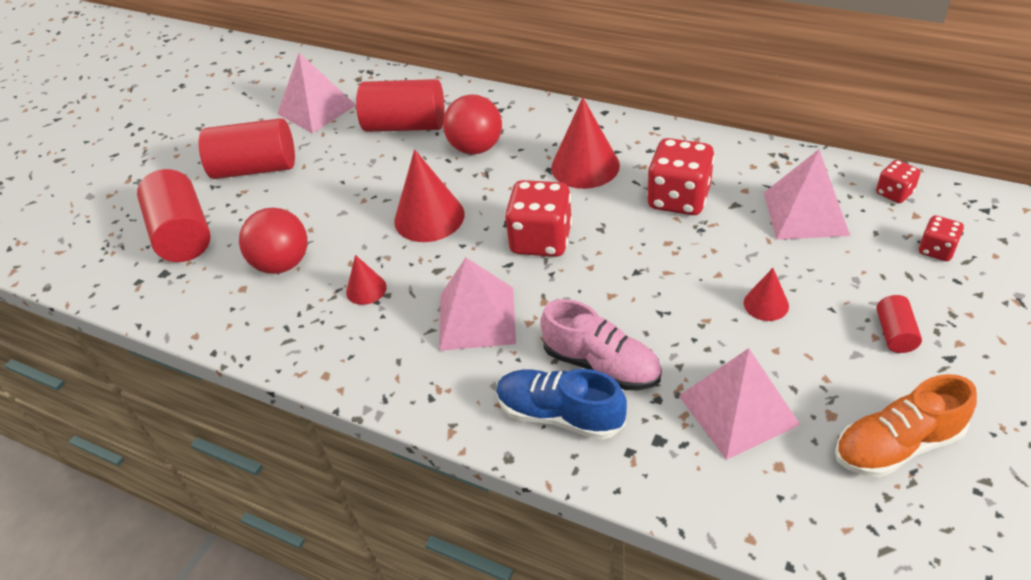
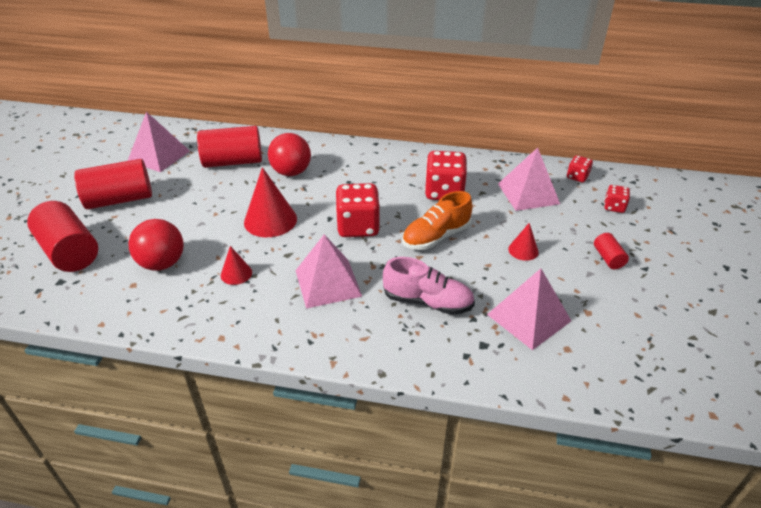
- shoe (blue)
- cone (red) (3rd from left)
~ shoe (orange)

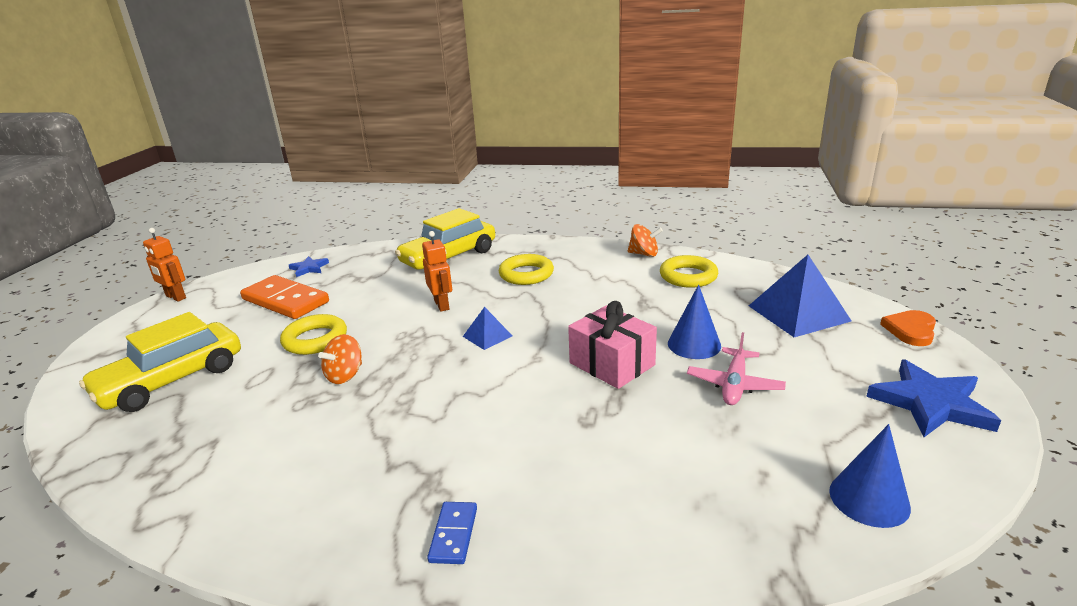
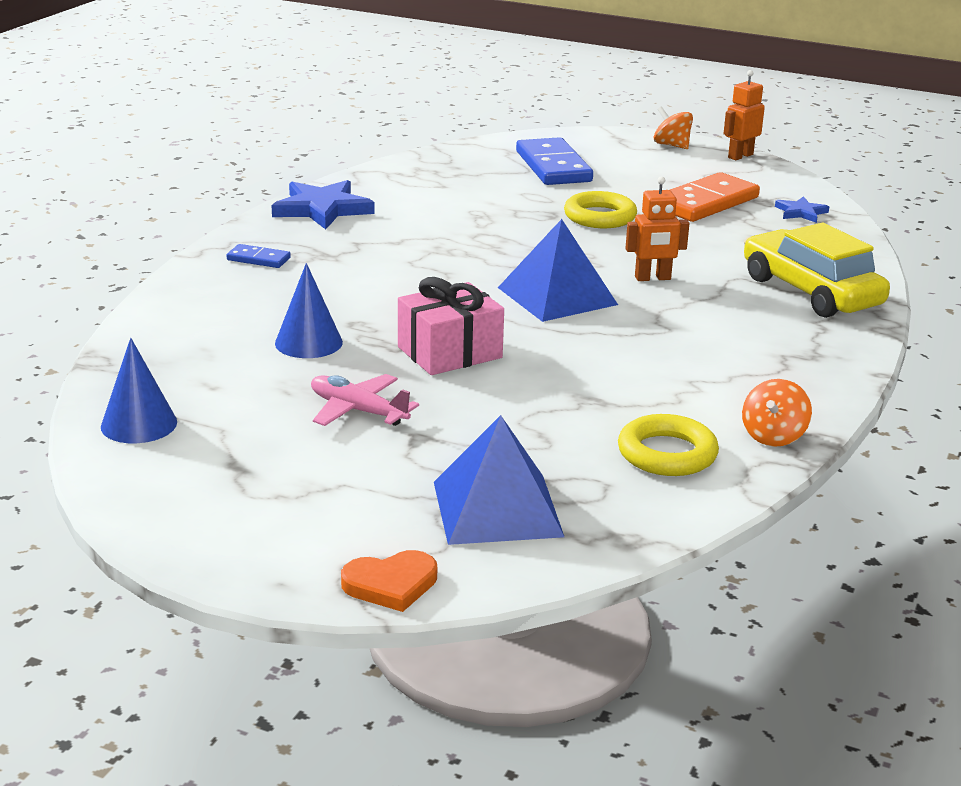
- ring (yellow) (2nd from left)
~ spinning top (orange) (1st from left)
~ cone (blue) (1st from left in the first image) to cone (blue) (2nd from left)
~ star (blue) (2nd from left in the first image) to star (blue) (1st from left)
~ car (yellow) (1st from left) to domino (blue) (2nd from left)
~ heart (orange) 120 degrees clockwise
~ pyramid (blue) (1st from left in the first image) x1.94

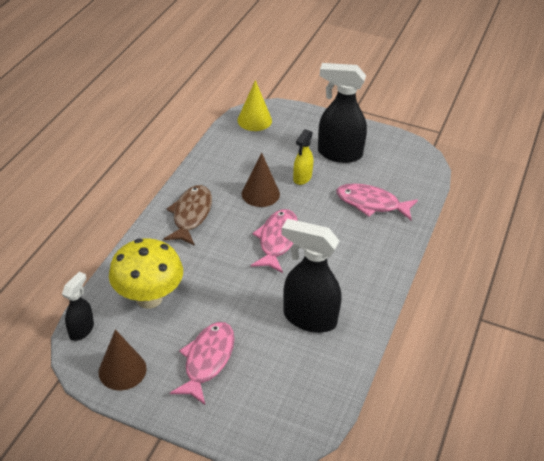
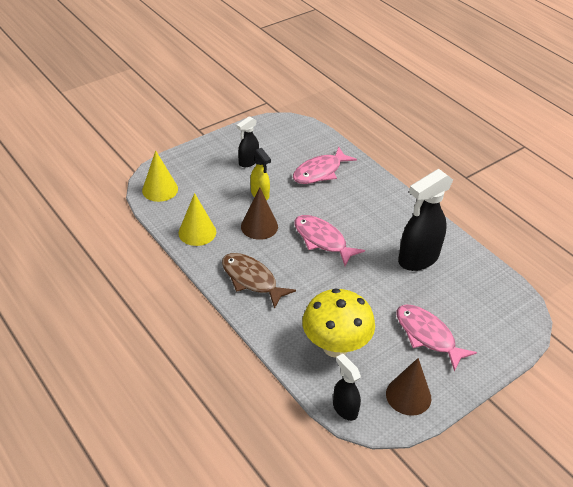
+ cone (yellow) (2nd from left)
~ spray bottle (black) (3rd from left in the first image) x0.55

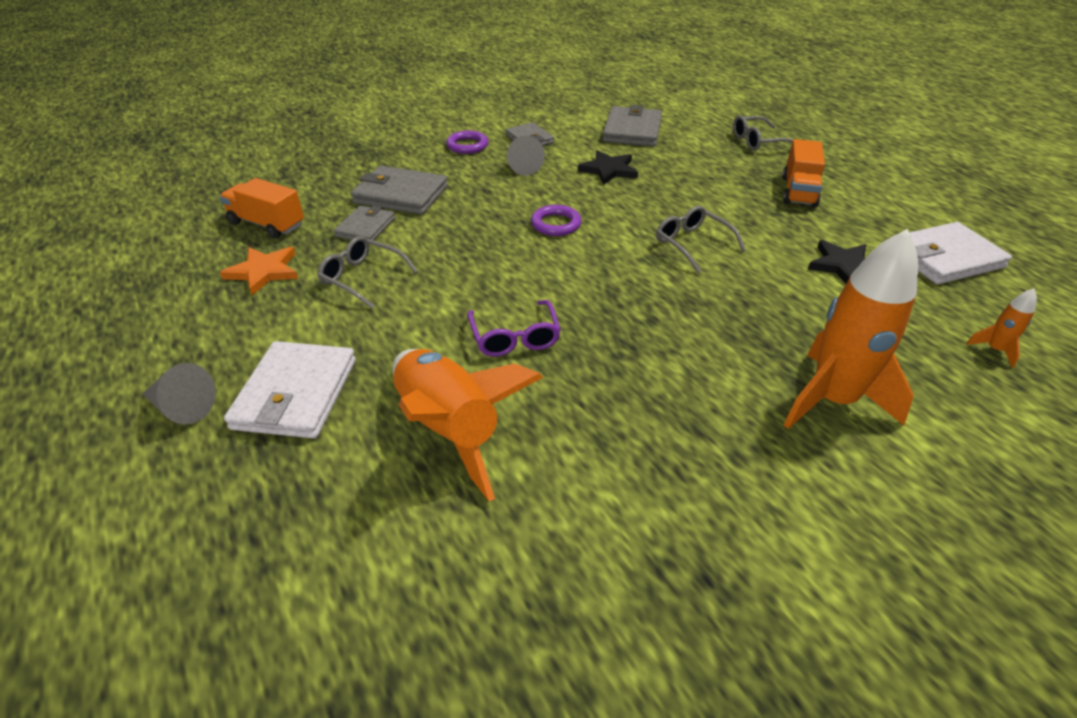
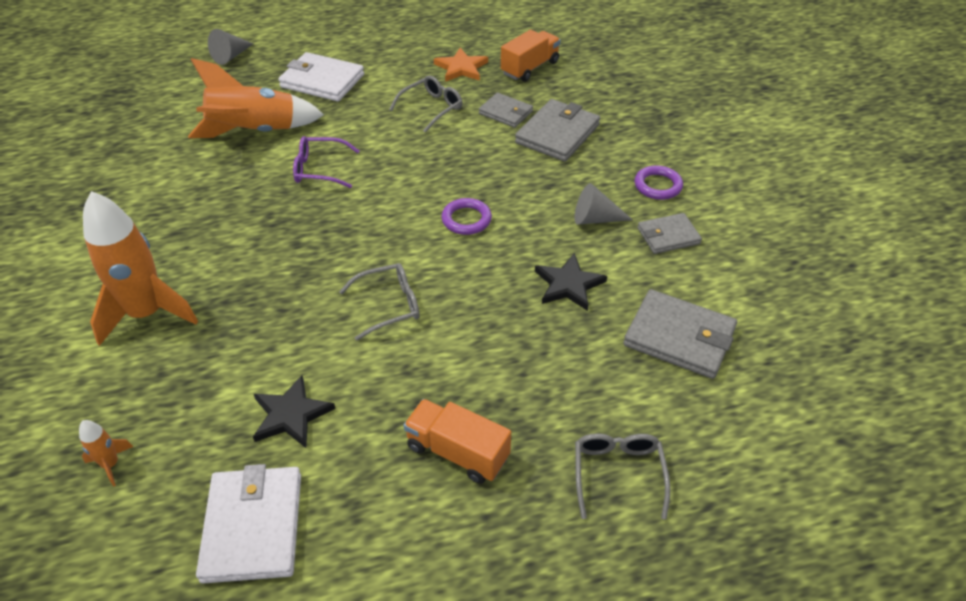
~ cone (grey) (1st from left)

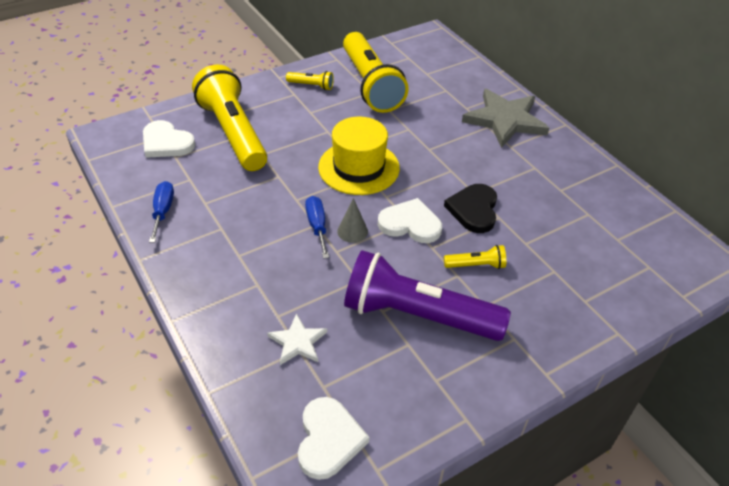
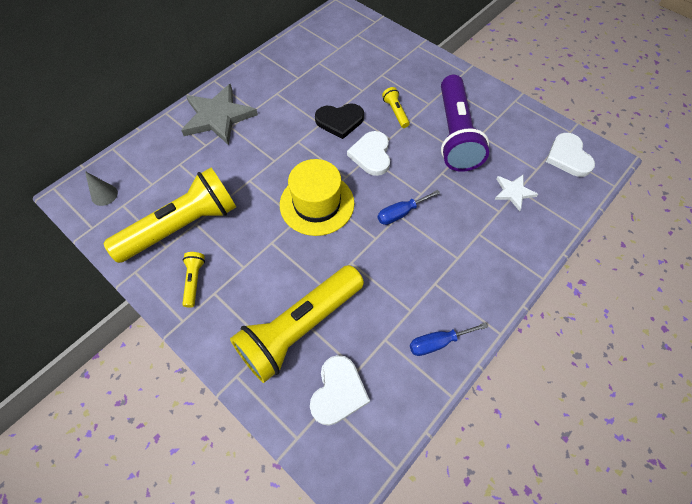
~ cone (grey)
~ heart (white) (2nd from left in the first image) 90 degrees counterclockwise

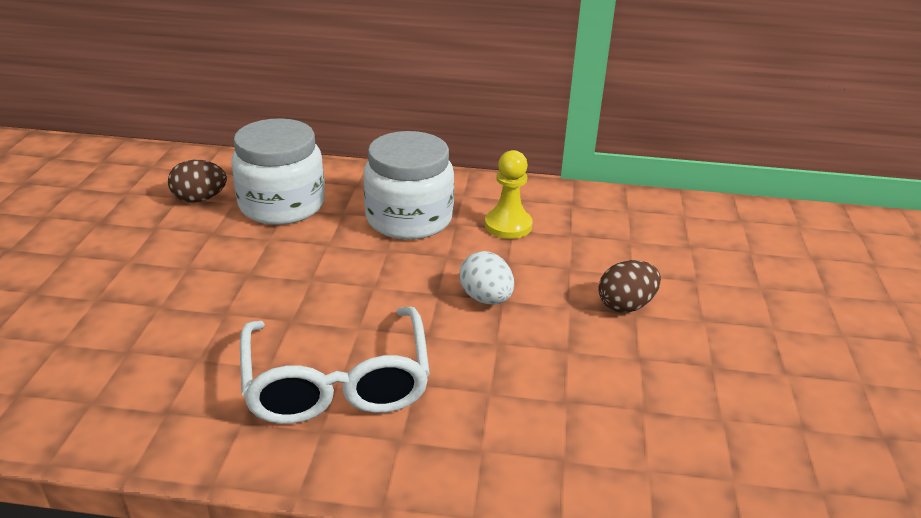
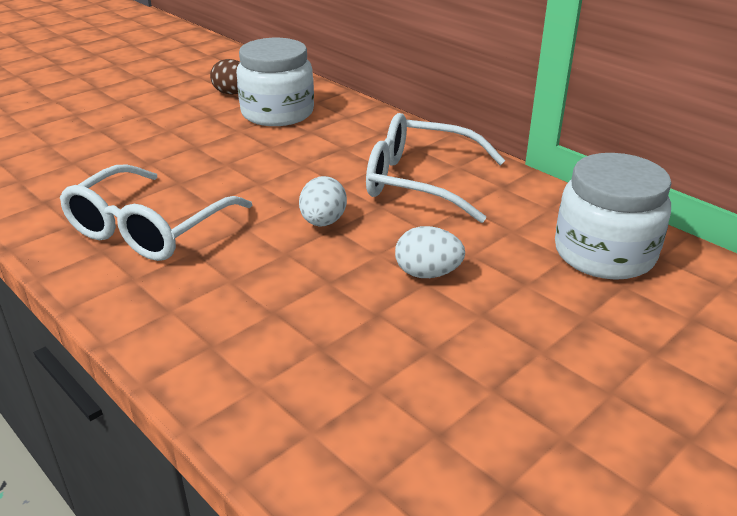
~ jar (white) (2nd from left)
~ pawn (yellow) to glasses (white) (2nd from left)
~ egg (brown) (2nd from left) to egg (white) (2nd from left)

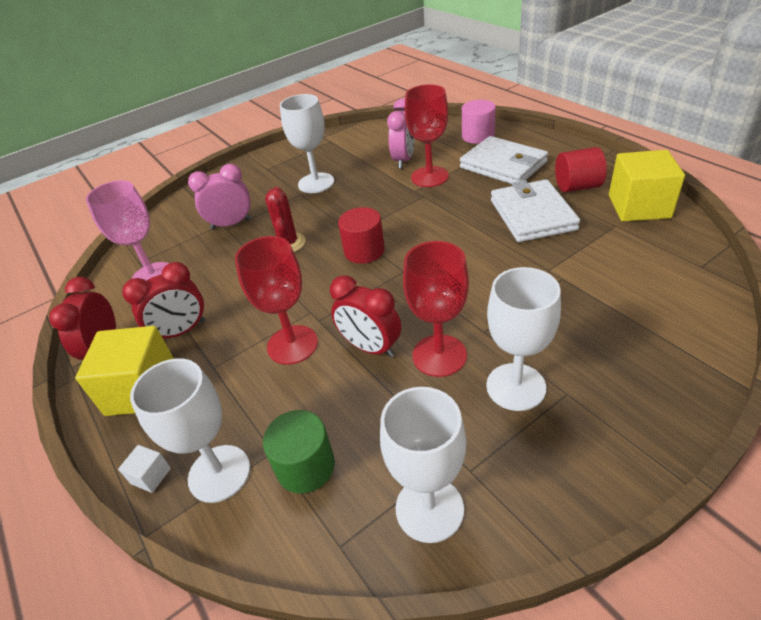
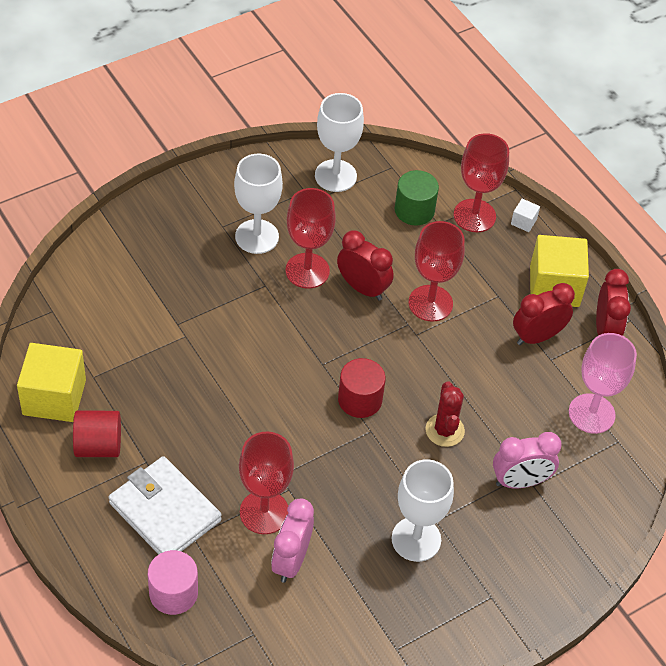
- wallet (white) (2nd from left)
~ goblet (white) (1st from left) to goblet (red) (4th from left)

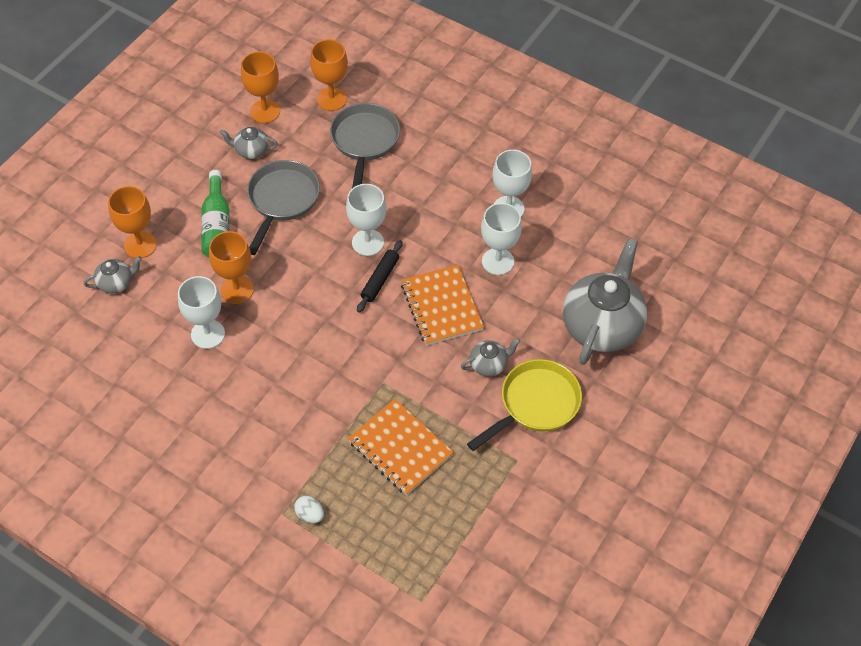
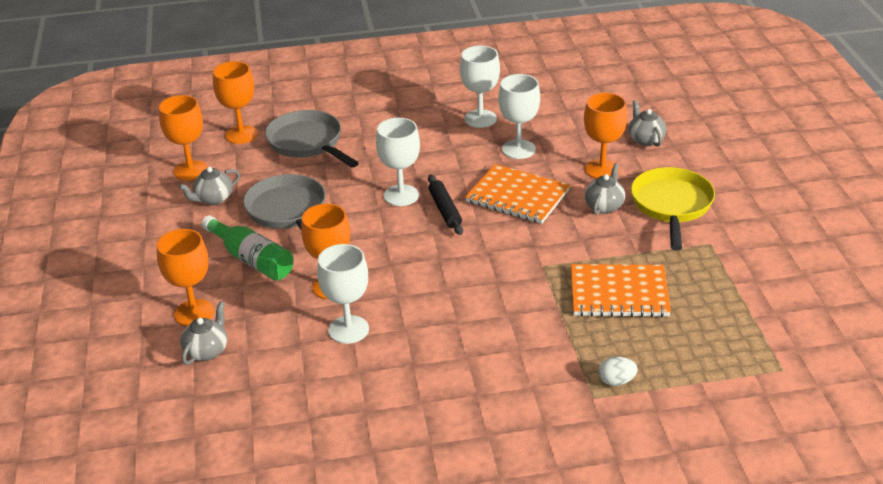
+ goblet (orange) (5th from left)
~ teapot (grey) (4th from left) x0.45

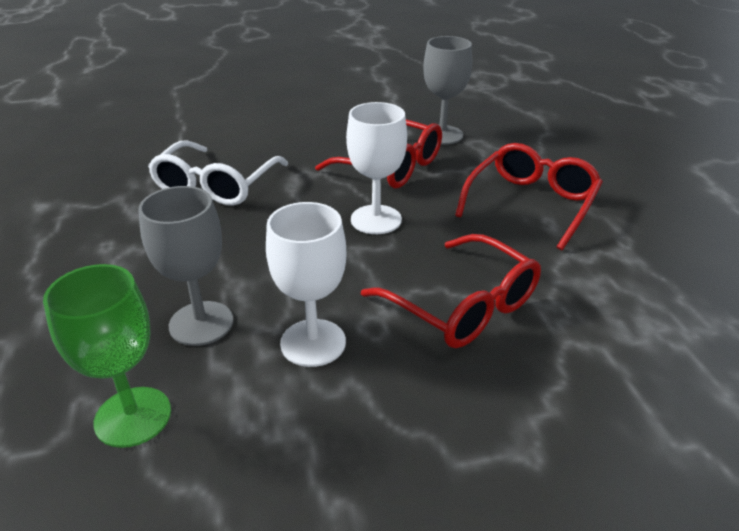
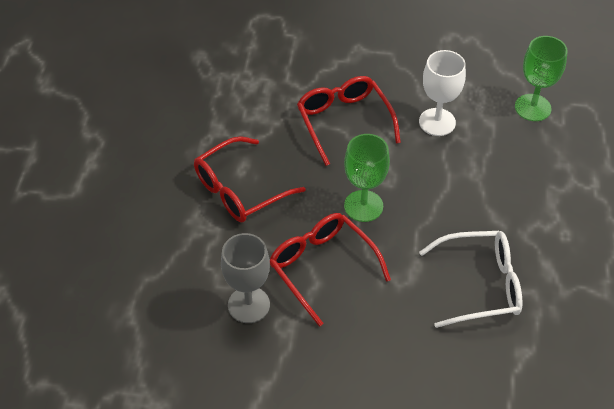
- goblet (grey) (1st from left)
~ goblet (white) (2nd from left) to goblet (green) (1st from left)
~ glasses (white) 45 degrees clockwise

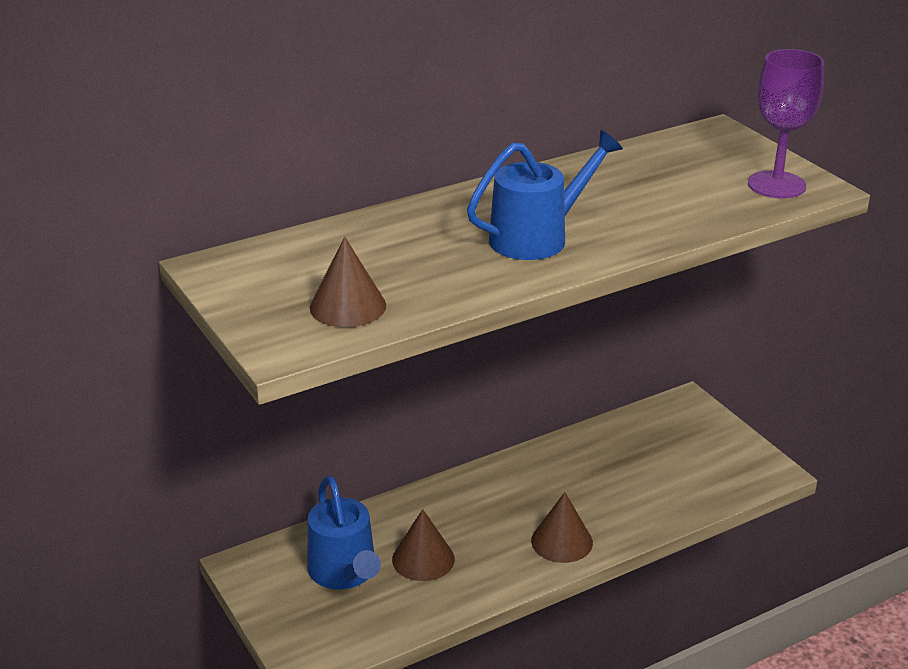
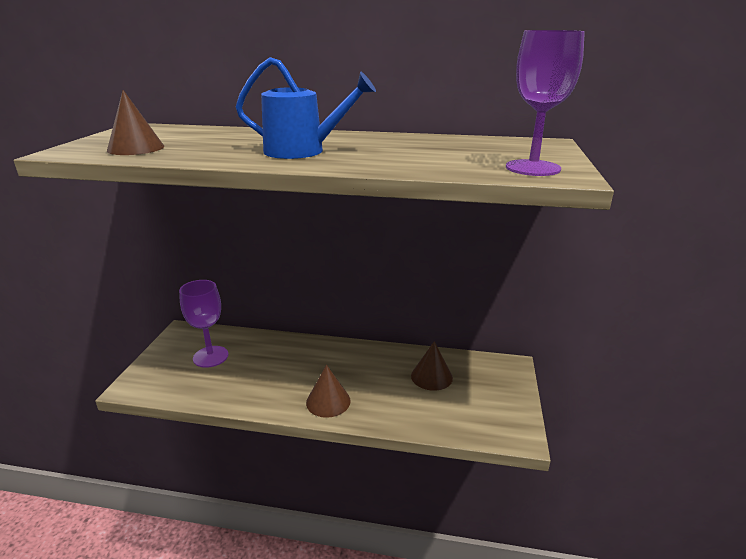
~ cone (brown) (2nd from left in the first image) to cone (brown) (3rd from left)
~ watering can (blue) (1st from left) to goblet (purple) (1st from left)

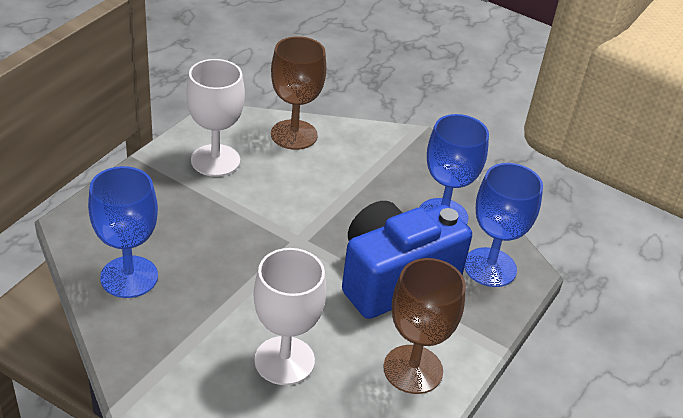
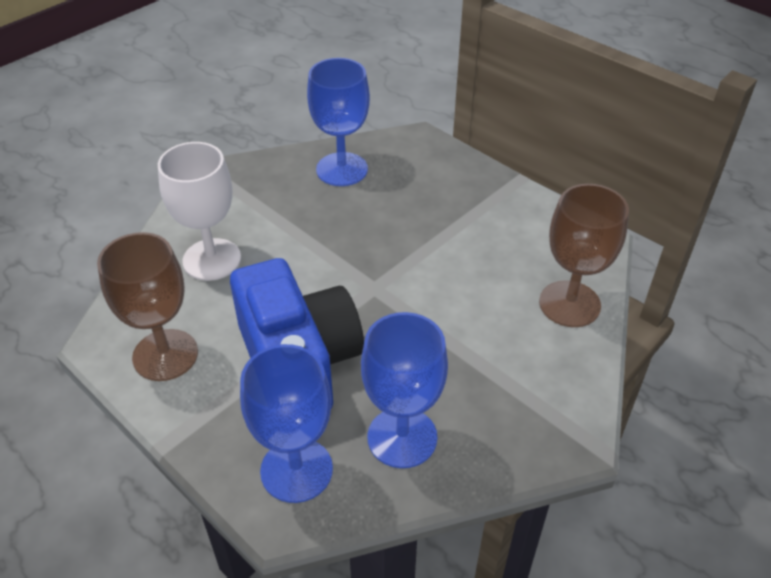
- goblet (white) (1st from left)

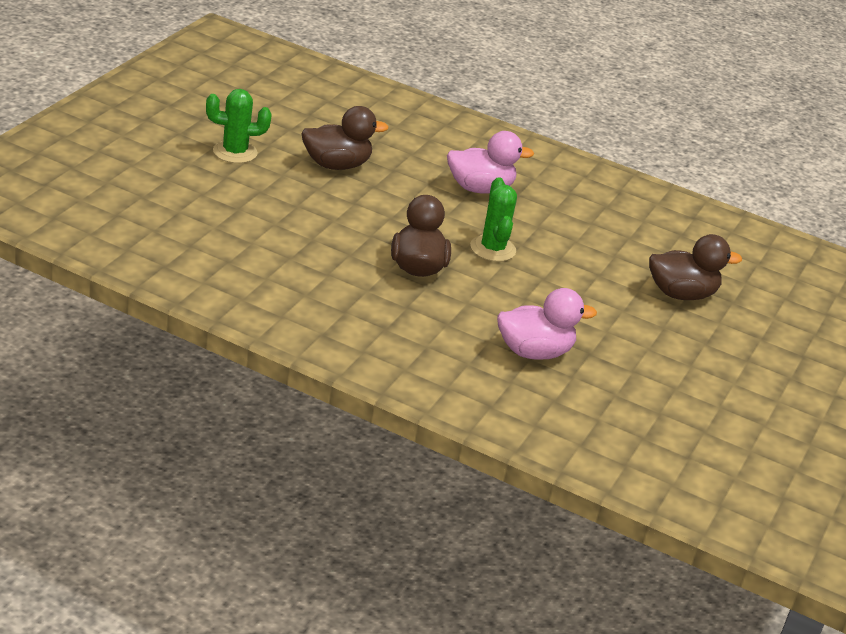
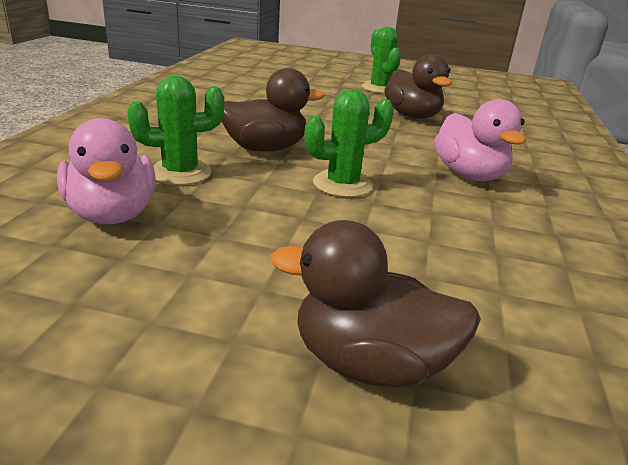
+ cactus (green) (1st from left)
~ duck (brown) (3rd from left in the first image) 120 degrees clockwise

